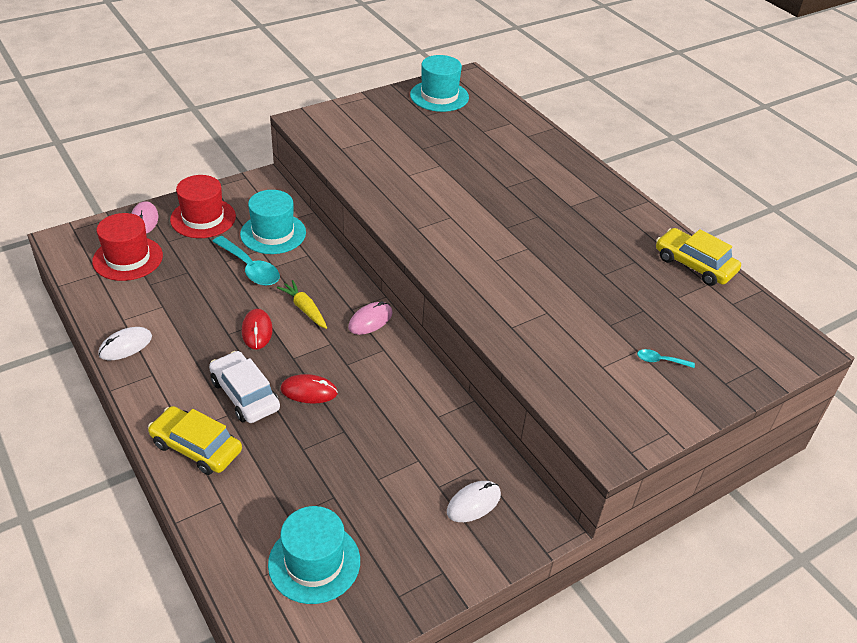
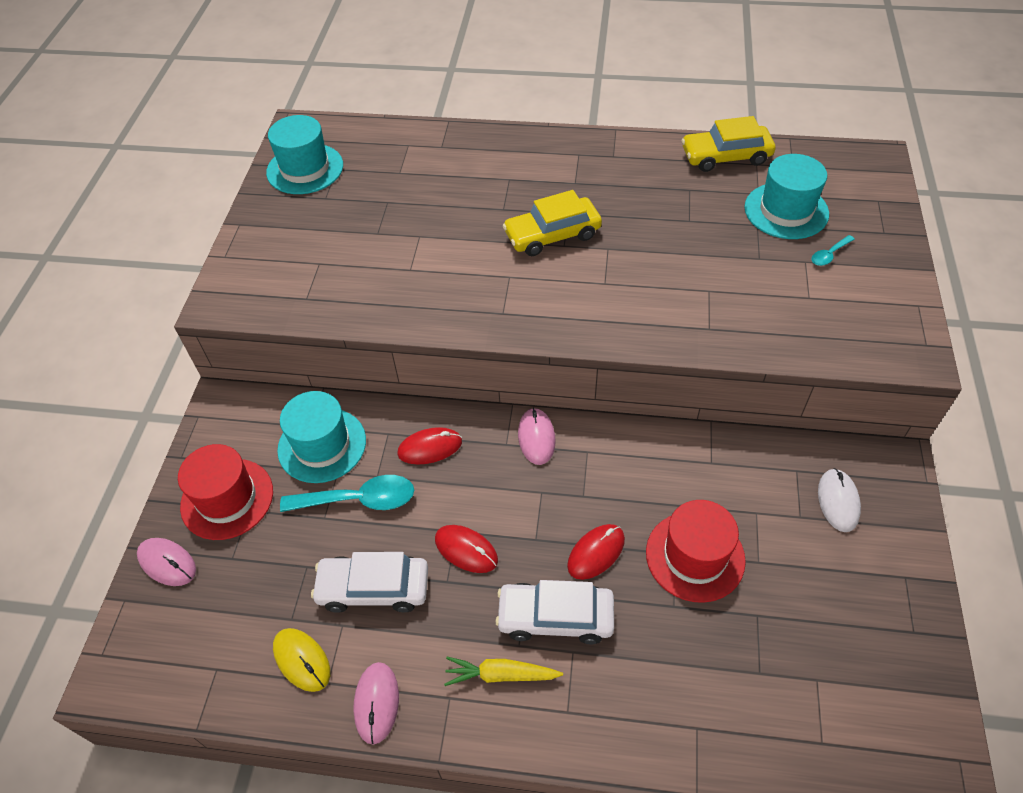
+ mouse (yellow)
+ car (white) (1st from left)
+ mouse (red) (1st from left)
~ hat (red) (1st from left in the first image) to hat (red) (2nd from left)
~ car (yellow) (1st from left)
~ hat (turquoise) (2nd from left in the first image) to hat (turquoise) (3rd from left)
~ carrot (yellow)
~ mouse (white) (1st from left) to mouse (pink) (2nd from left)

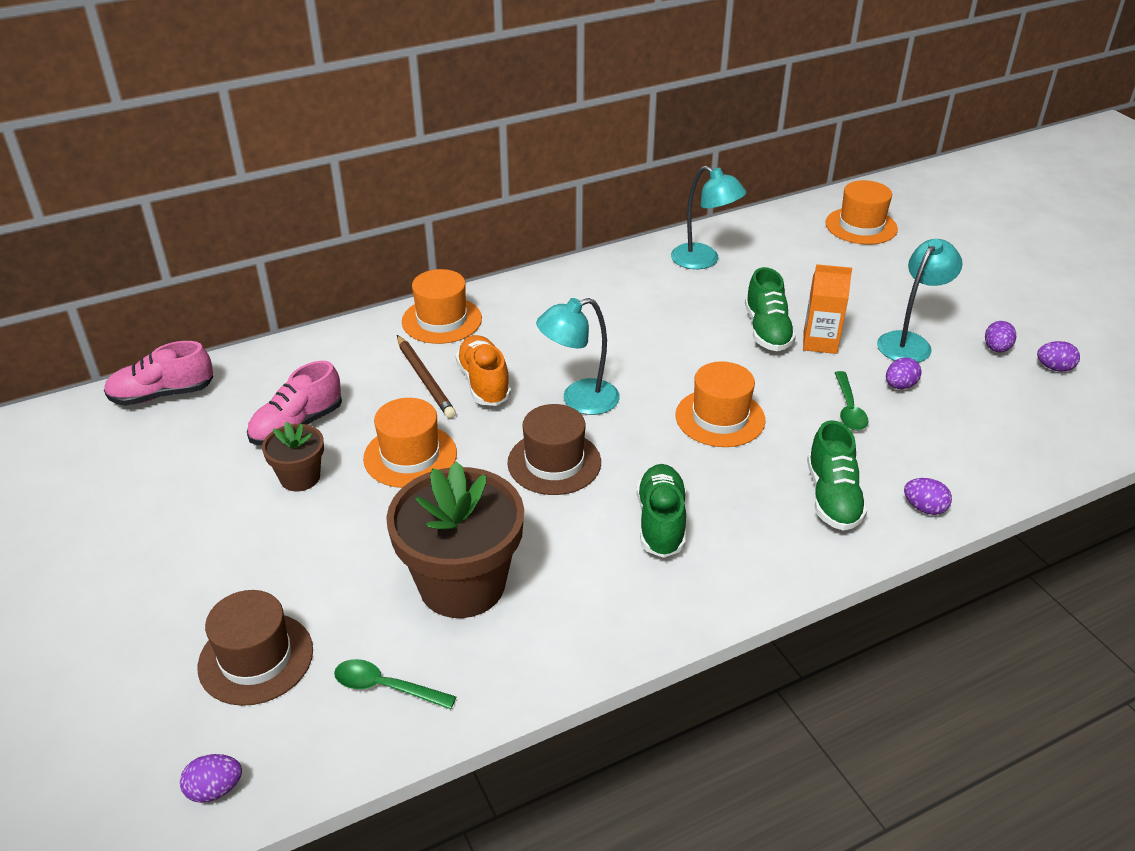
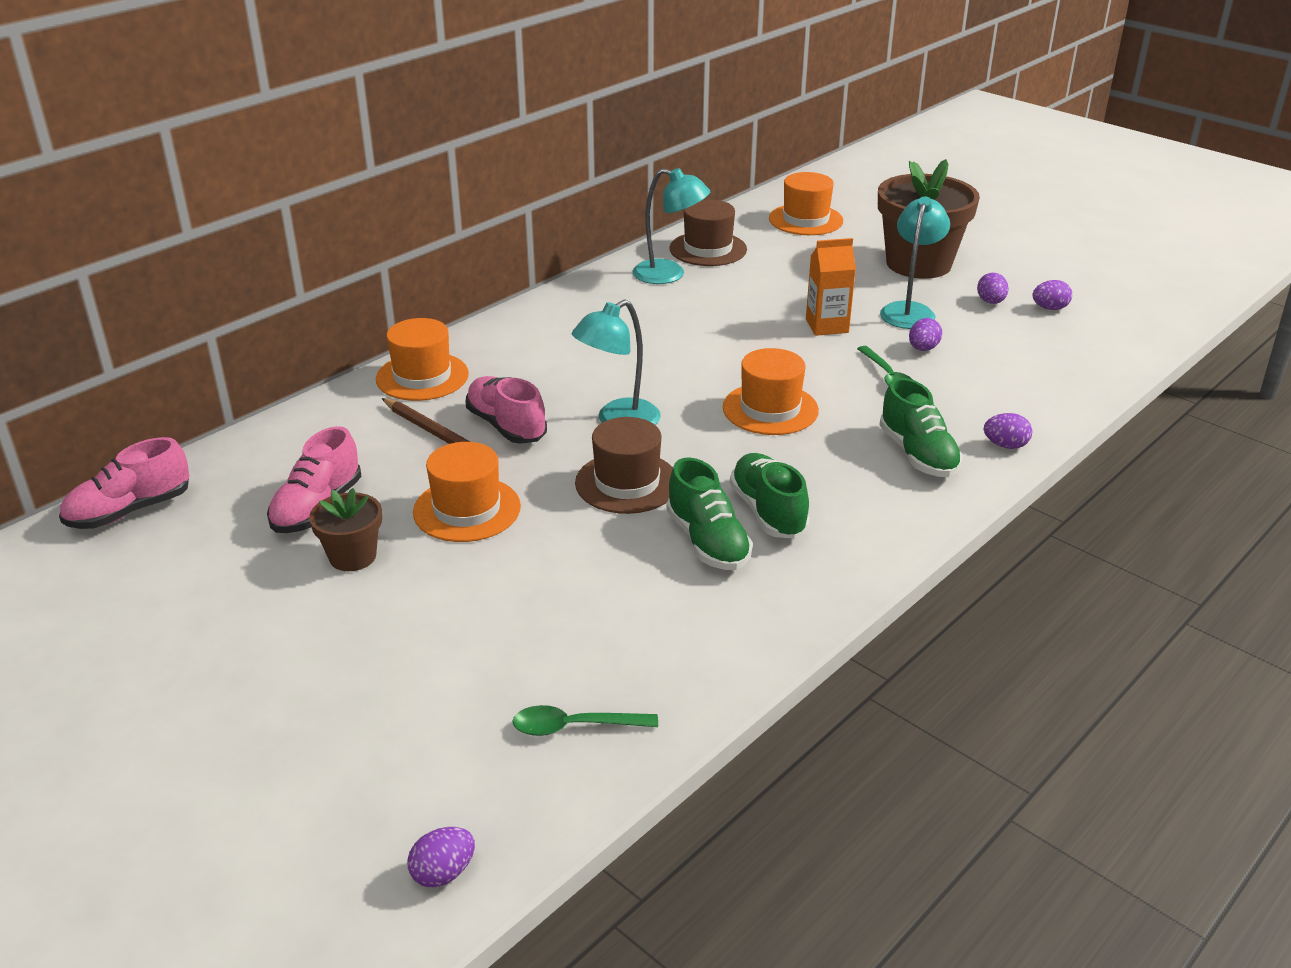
~ hat (brown) (1st from left in the first image) to hat (brown) (2nd from left)
~ flower pot (brown) (2nd from left)
~ shoe (green) (2nd from left in the first image) to shoe (green) (1st from left)
~ shoe (orange) to shoe (pink) (3rd from left)

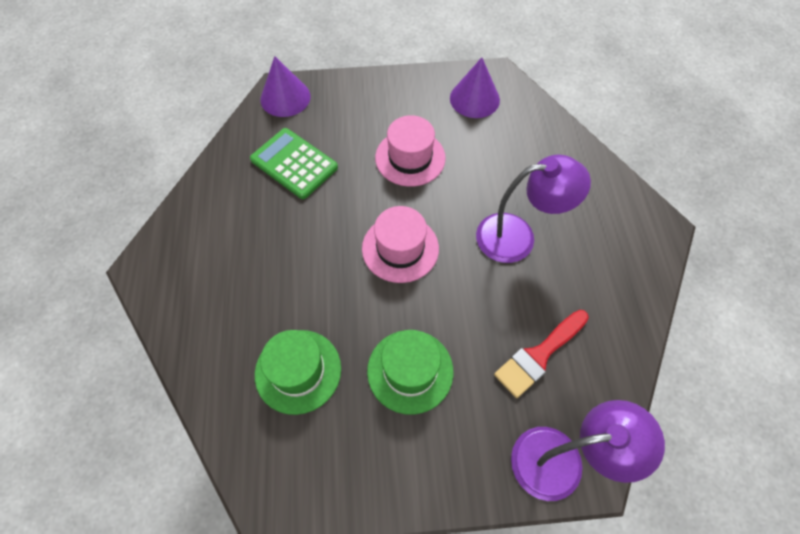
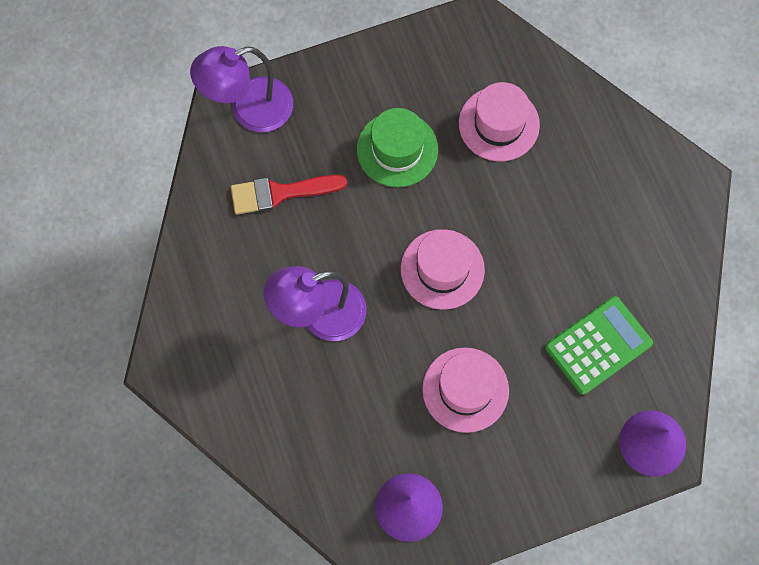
~ hat (green) (1st from left) to hat (pink) (3rd from left)
~ calculator (green) 60 degrees counterclockwise
~ brush (red) 135 degrees counterclockwise

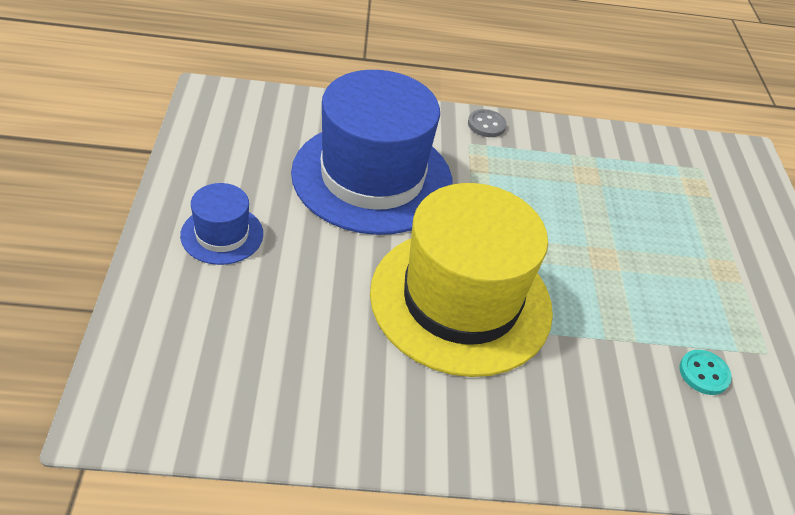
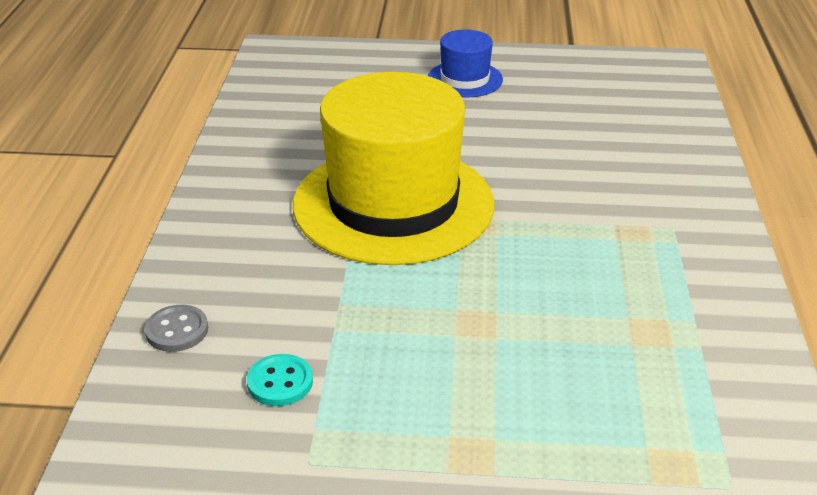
- hat (blue) (2nd from left)
~ button (grey)

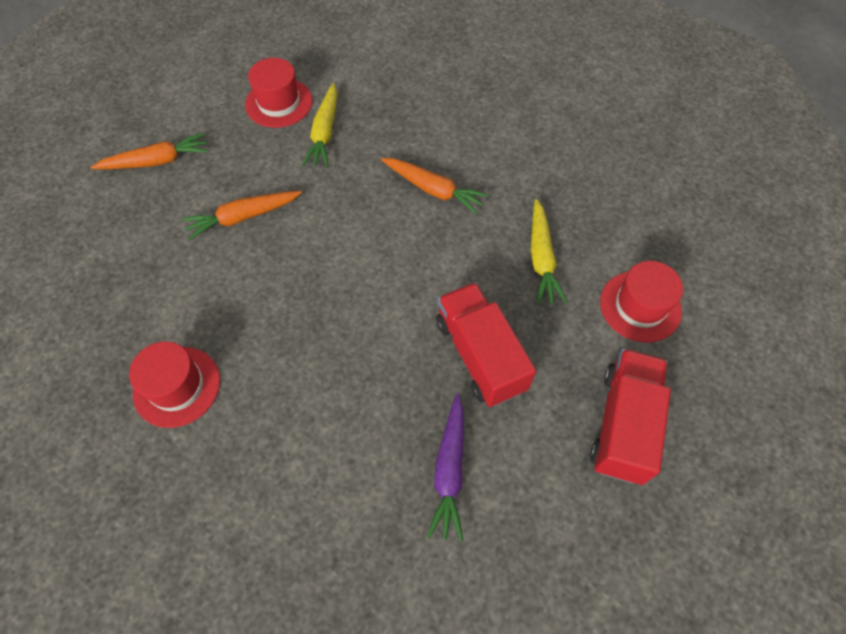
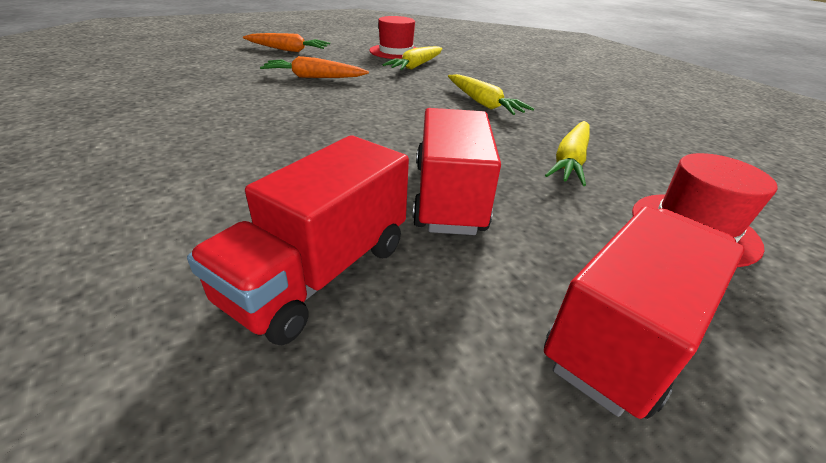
- hat (red) (1st from left)
~ carrot (purple) to truck (red) (1st from left)
~ carrot (orange) (3rd from left) to carrot (yellow) (2nd from left)

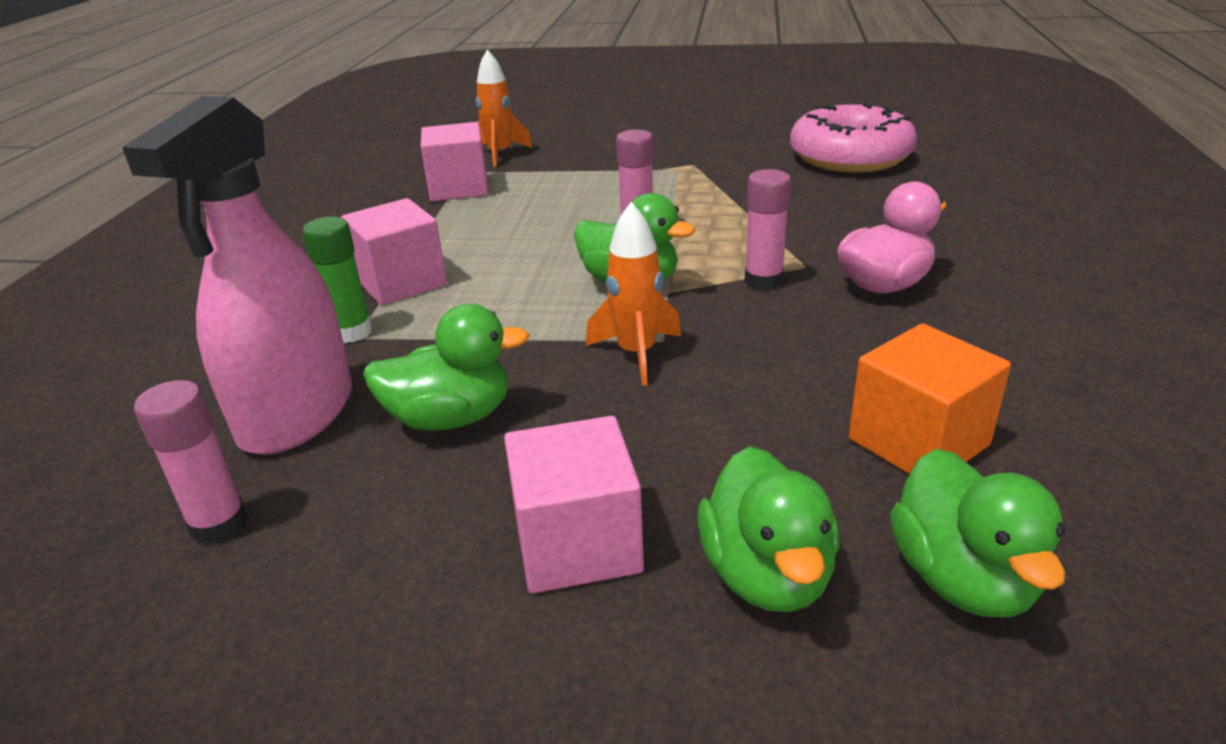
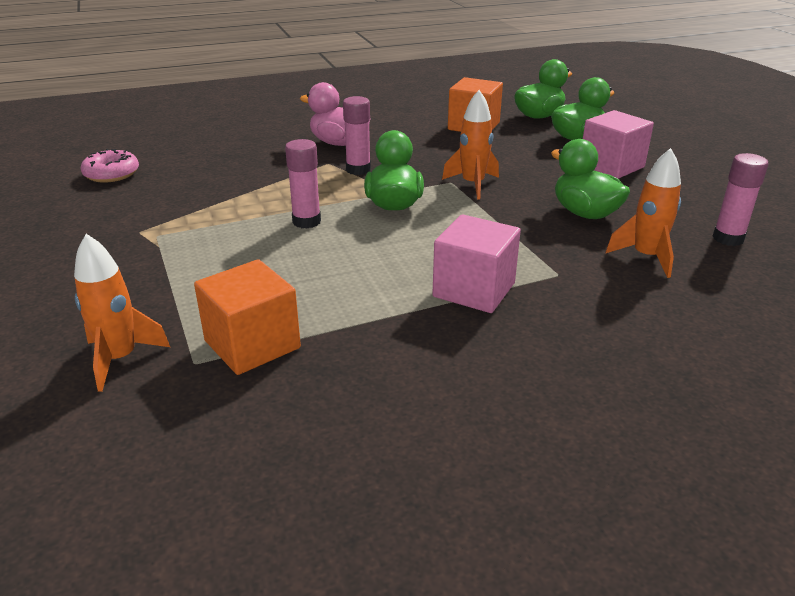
- glue stick (green)
~ spray bottle (pink) to rocket (orange) (3rd from left)
~ cube (pink) (2nd from left) to cube (orange) (1st from left)
~ donut (pink) x0.52

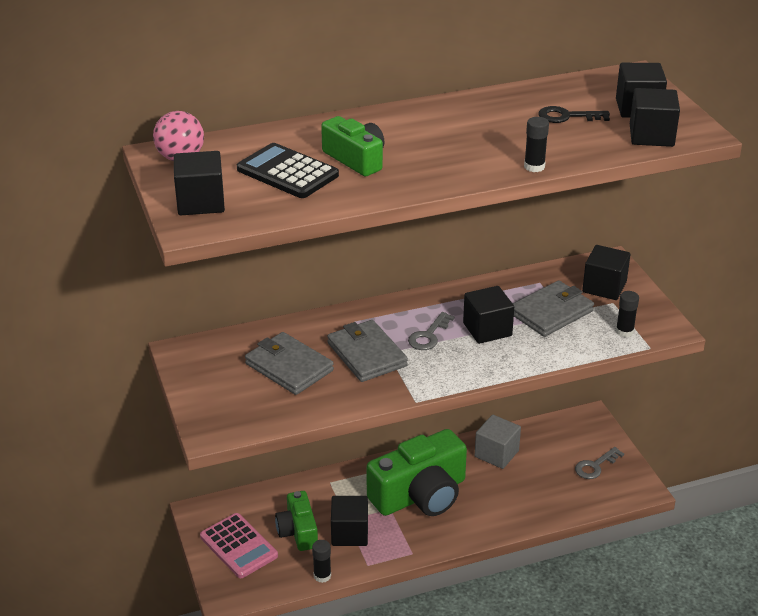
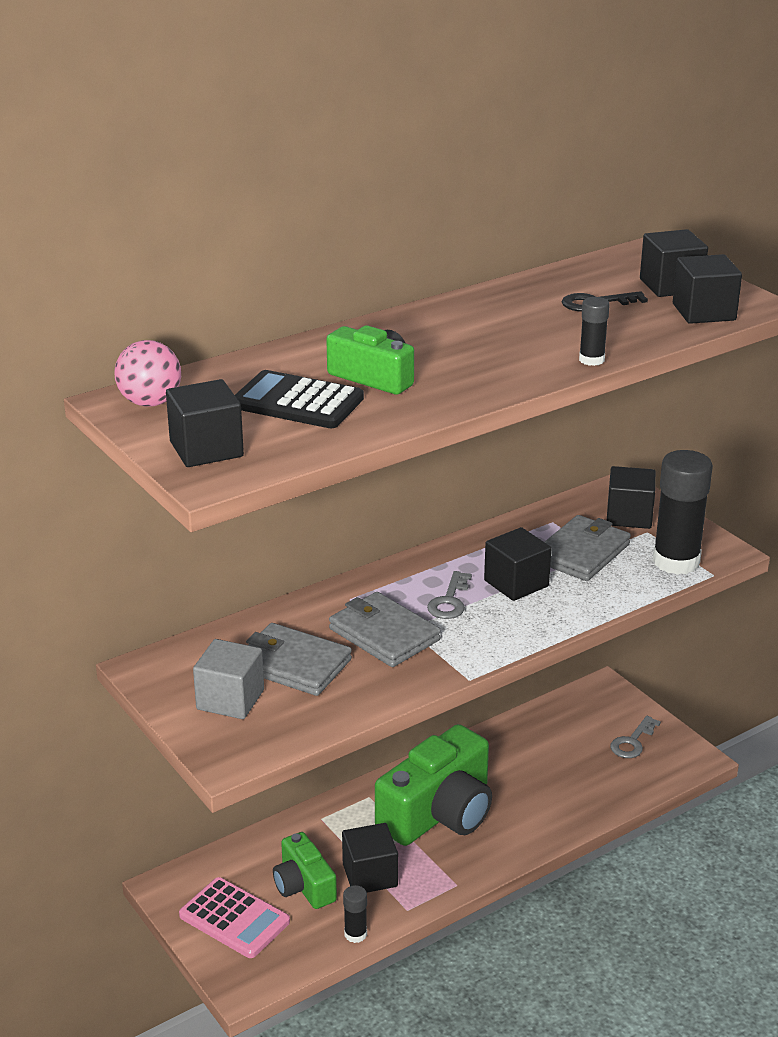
~ cube (grey)
~ glue stick (black) (3rd from left) x2.13

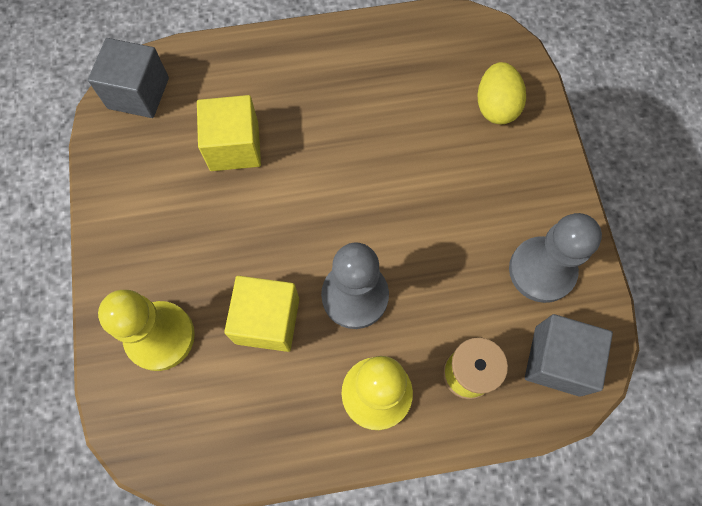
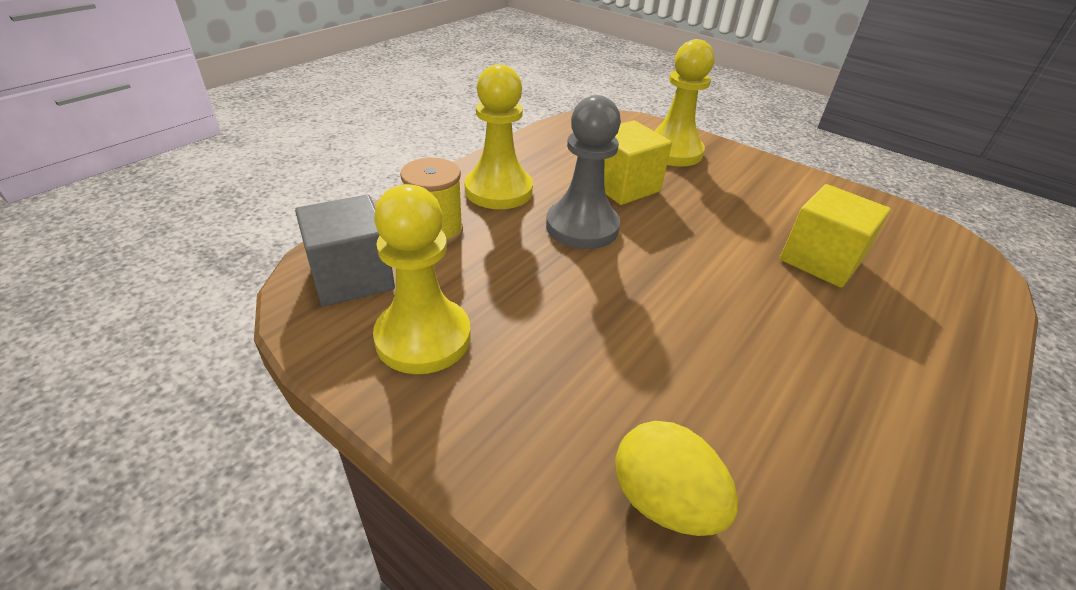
- cube (grey) (1st from left)
~ pawn (grey) (2nd from left) to pawn (yellow) (1st from left)

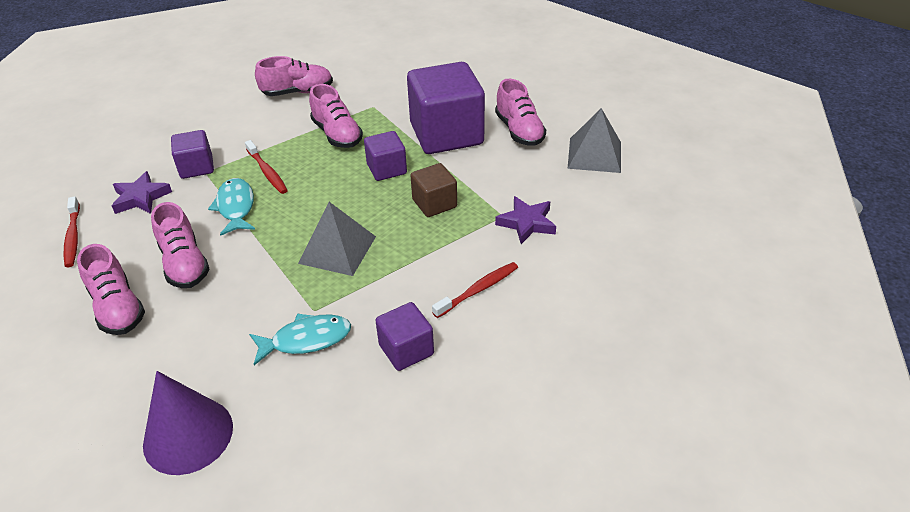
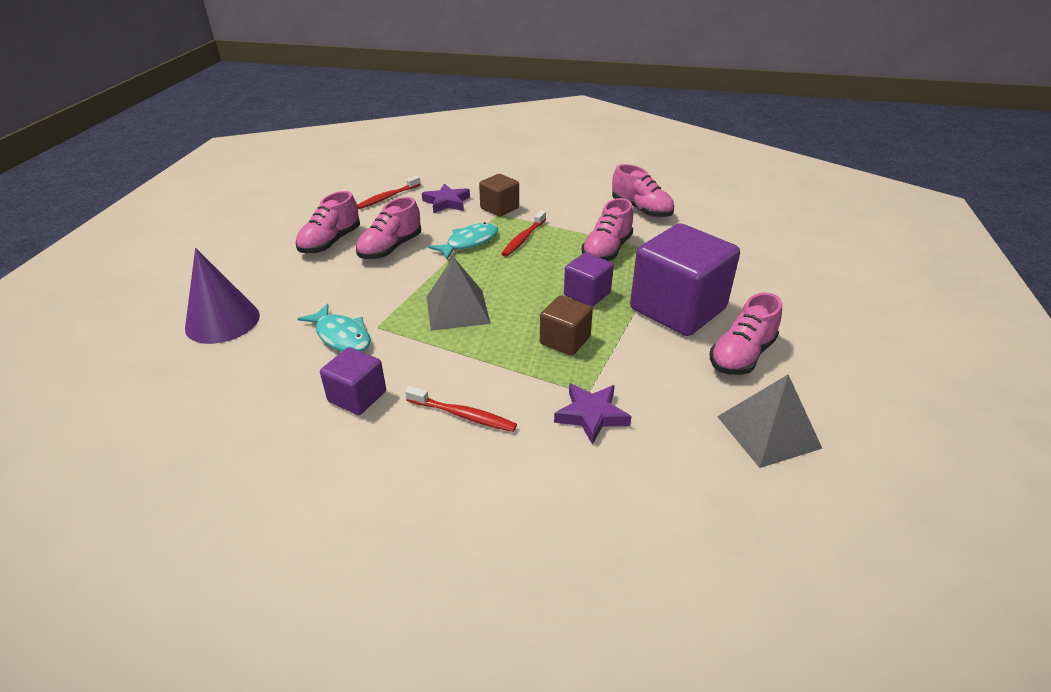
~ cube (purple) (1st from left) to cube (brown) (1st from left)

